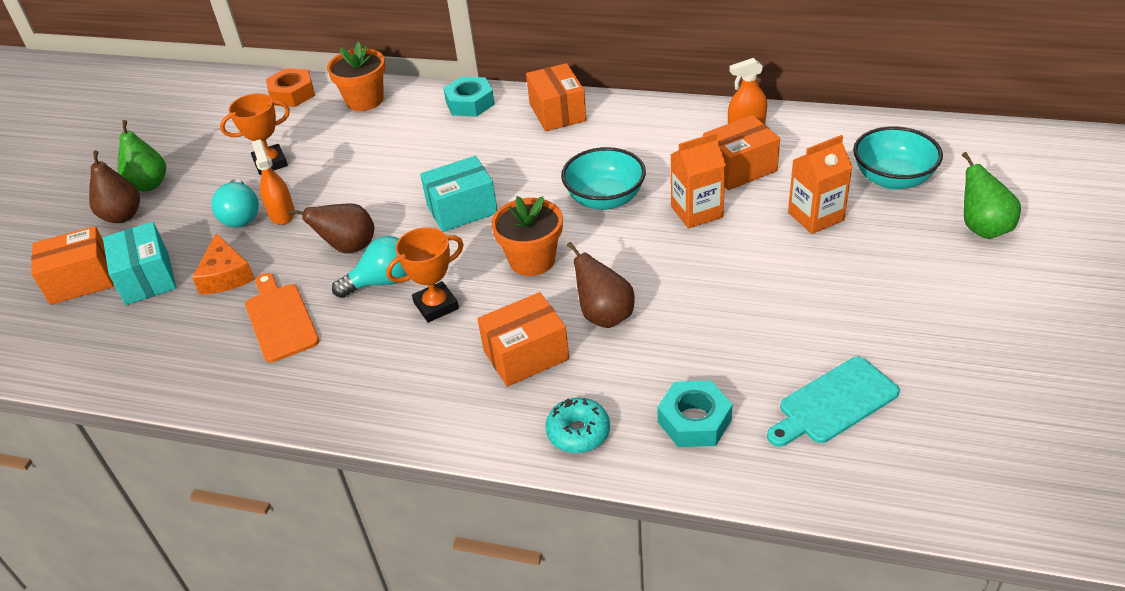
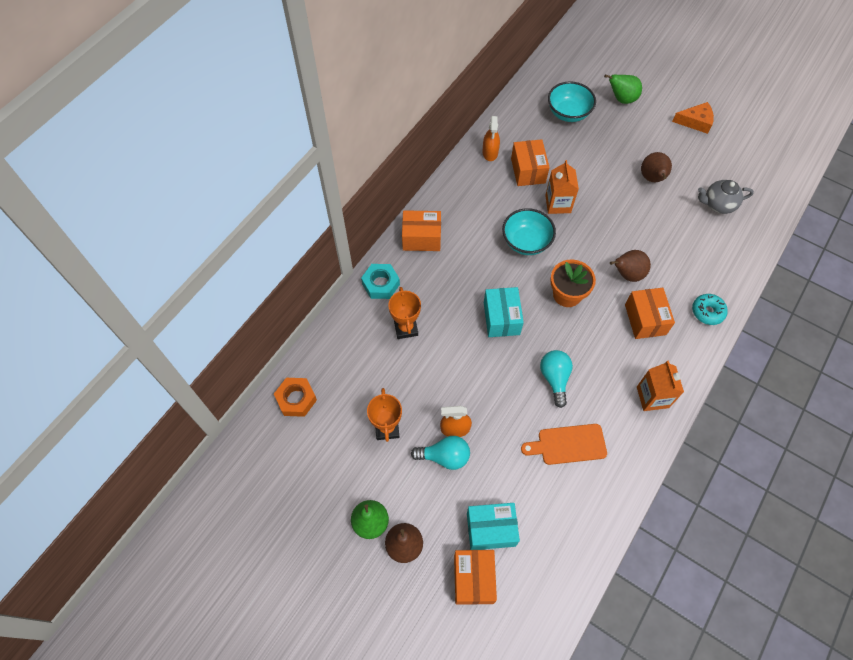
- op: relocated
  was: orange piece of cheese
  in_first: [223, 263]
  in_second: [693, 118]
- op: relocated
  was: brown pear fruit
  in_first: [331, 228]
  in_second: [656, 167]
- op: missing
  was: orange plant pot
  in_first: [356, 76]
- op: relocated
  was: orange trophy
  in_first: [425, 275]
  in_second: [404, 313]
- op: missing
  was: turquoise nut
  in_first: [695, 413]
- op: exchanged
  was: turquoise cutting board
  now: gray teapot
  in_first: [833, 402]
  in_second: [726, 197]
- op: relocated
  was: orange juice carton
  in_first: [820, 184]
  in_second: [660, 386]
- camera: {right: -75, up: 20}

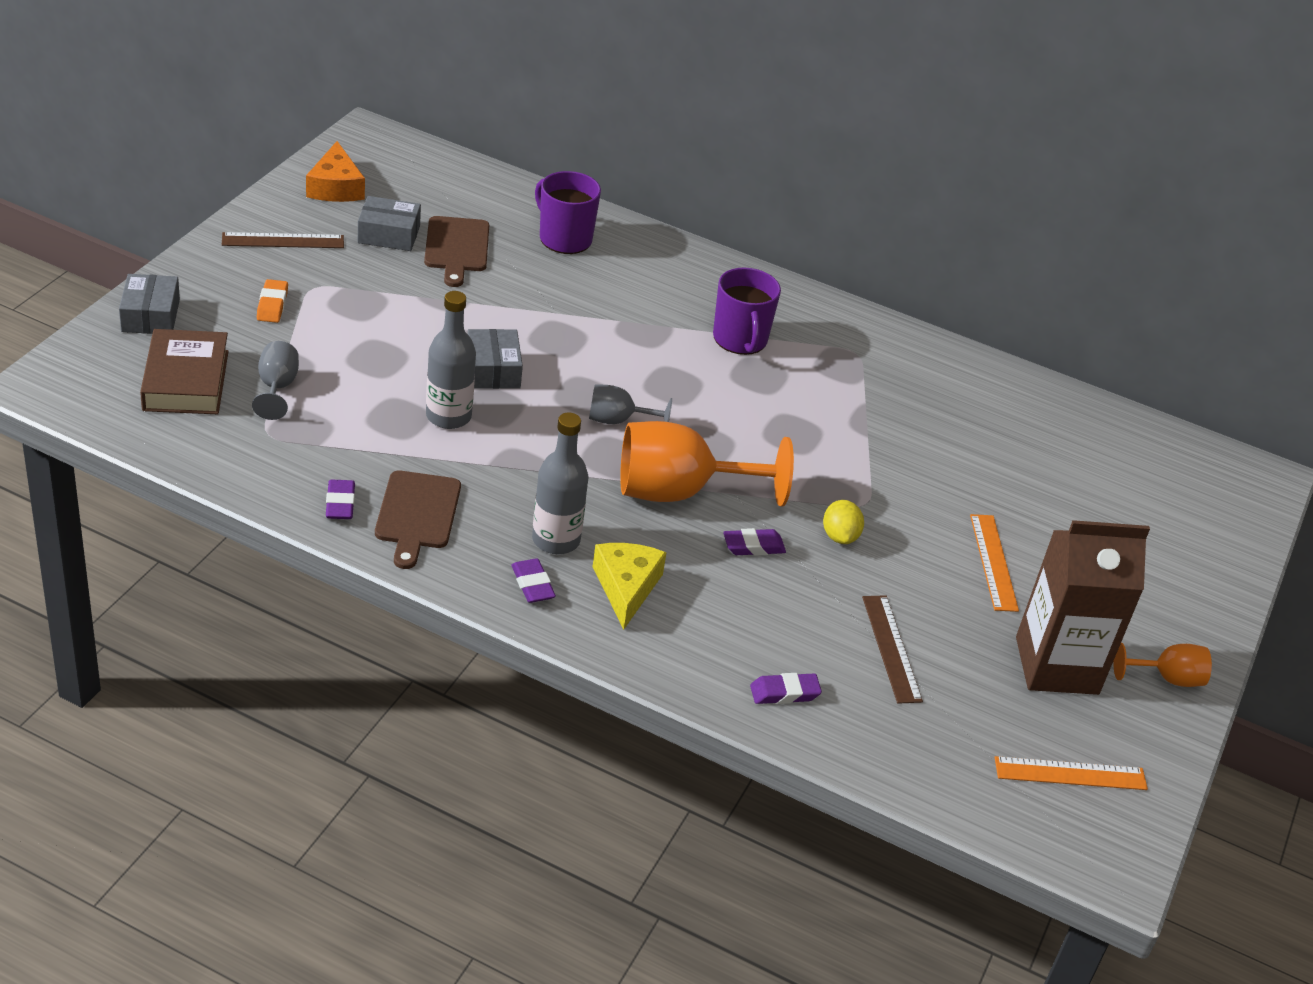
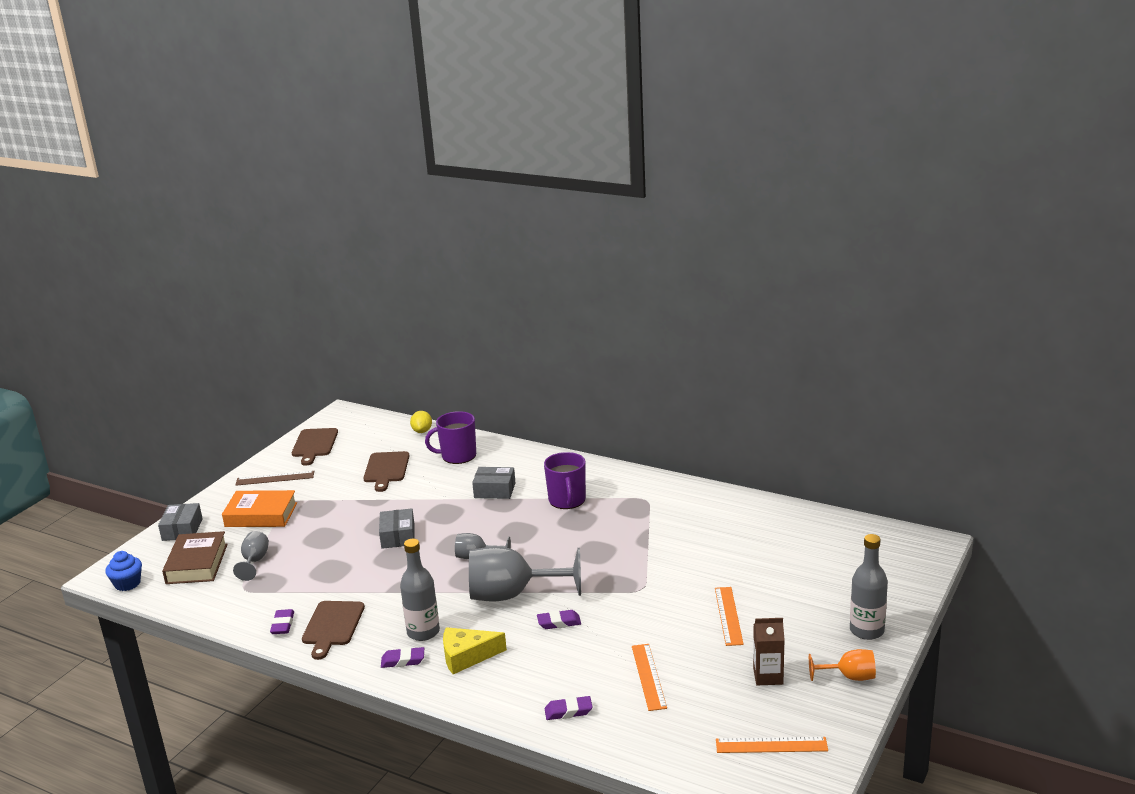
- op: exchanged
  was: orange eraser
  now: orange hardcover
  in_first: [272, 301]
  in_second: [259, 508]
- op: exchanged
  was: orange piece of cheese
  now: brown cutting board
  in_first: [335, 171]
  in_second: [315, 446]
- op: relocated
  was: gray package
  in_first: [389, 223]
  in_second: [493, 483]
- op: relocated
  was: gray flask
  in_first: [451, 360]
  in_second: [869, 587]
- op: spun
  was: purple eraser
  in_first: [533, 581]
  in_second: [402, 657]
  clockwise: -75
- op: spun
  was: purple coffee mug
  in_first: [568, 212]
  in_second: [450, 437]
  clockwise: -60
- op: spun
  was: yellow piece of cheese
  in_first: [630, 586]
  in_second: [475, 650]
  clockwise: -105
- op: colour
  was: orange wine glass
  now: gray wine glass
  in_first: [707, 464]
  in_second: [525, 574]
- op: relocated
  was: yellow toy lemon
  in_first: [843, 522]
  in_second: [421, 422]
- op: colour
  was: brown measuring stick
  now: orange measuring stick
  in_first: [892, 649]
  in_second: [649, 677]
- op: size
  was: brown juice carton
  in_first: [1083, 607]
  in_second: [769, 651]
  ratio: 0.52
- op: appeared
  now: cobalt fairy cake
  in_second: [123, 571]
- camera: {right: 10, up: -15}

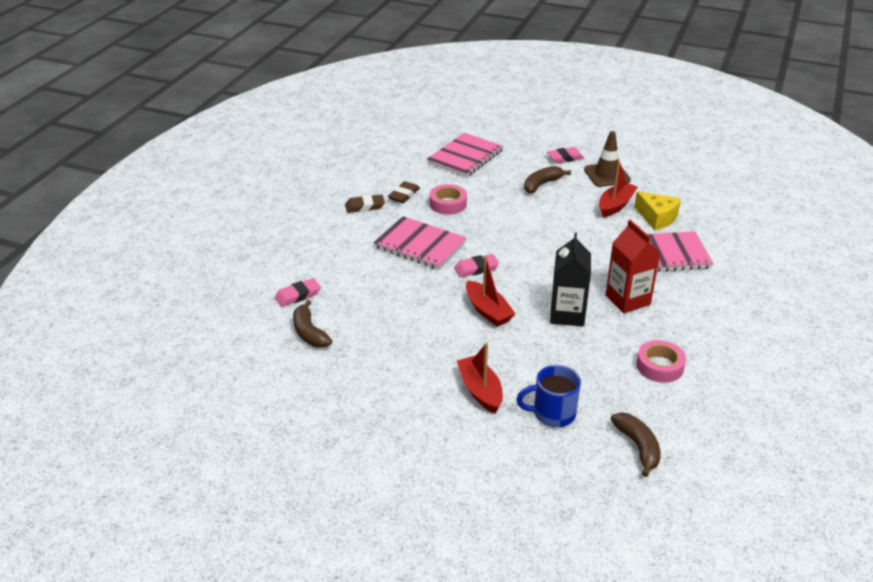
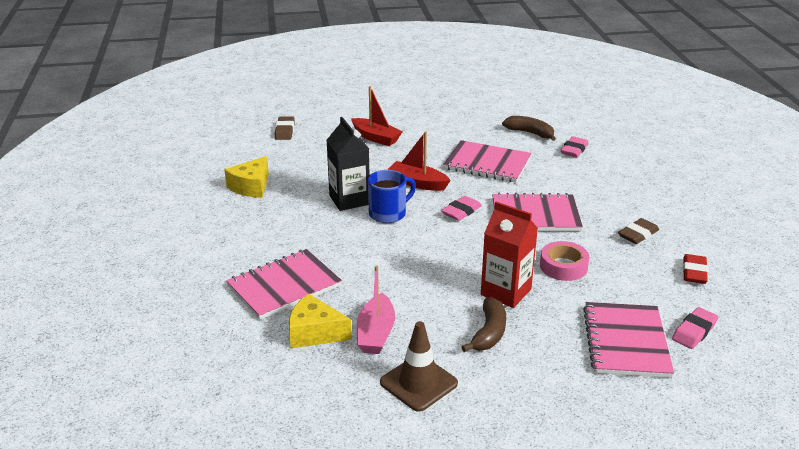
- op: relocated
  was: brown eraser
  in_first: [404, 192]
  in_second: [285, 128]
- op: relocated
  was: cobalt coffee mug
  in_first: [548, 396]
  in_second: [392, 196]
- op: relocated
  was: pink eraser
  in_first: [565, 155]
  in_second: [695, 328]
- op: colour
  was: scarlet sailboat
  now: pink sailboat
  in_first: [618, 189]
  in_second: [376, 309]
- op: relocated
  was: scarlet juice carton
  in_first: [632, 266]
  in_second: [509, 255]
- op: missing
  was: brown toy banana
  in_first: [636, 444]
- op: exchanged
  was: pink tape
  now: yellow piece of cheese
  in_first: [661, 361]
  in_second: [246, 177]
- op: appeared
  now: pink exercise book
  in_second: [487, 161]
- op: appeared
  now: scarlet eraser
  in_second: [695, 269]
- camera: {right: 150, up: -5}

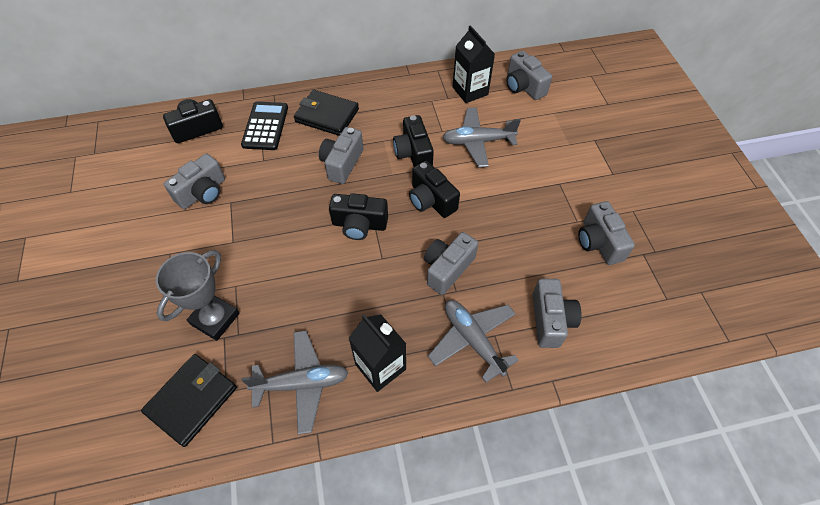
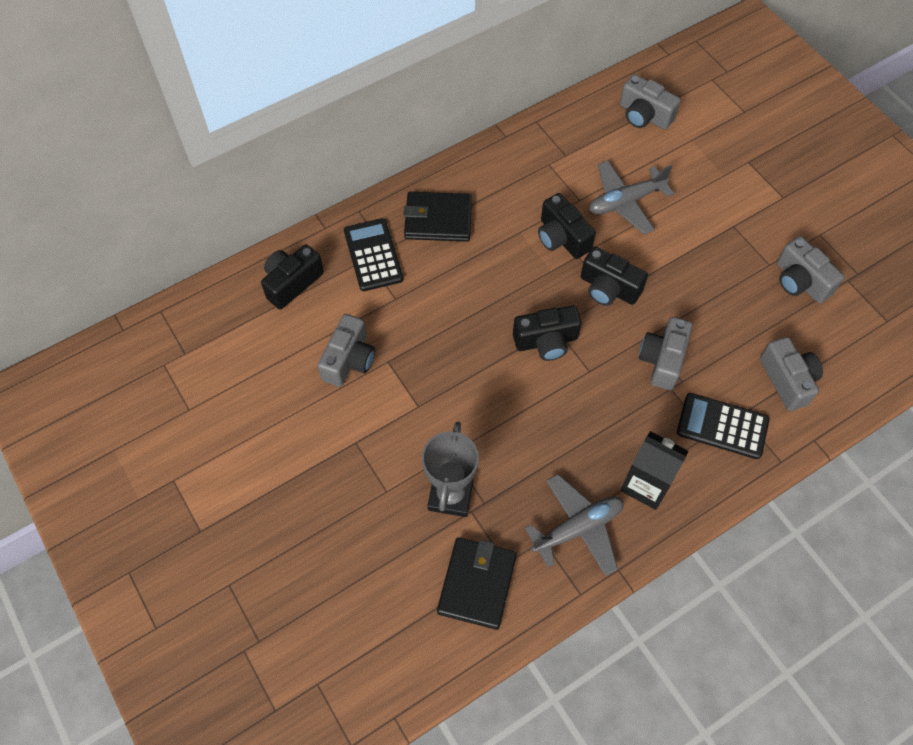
- op: missing
  was: gray photo camera
  in_first: [341, 155]
- op: exchanged
  was: gray aeroplane
  now: jet-black adding machine
  in_first: [473, 341]
  in_second: [723, 426]
- op: missing
  was: jet-black juice carton
  in_first: [474, 64]
- camera: {right: -20, up: 5}

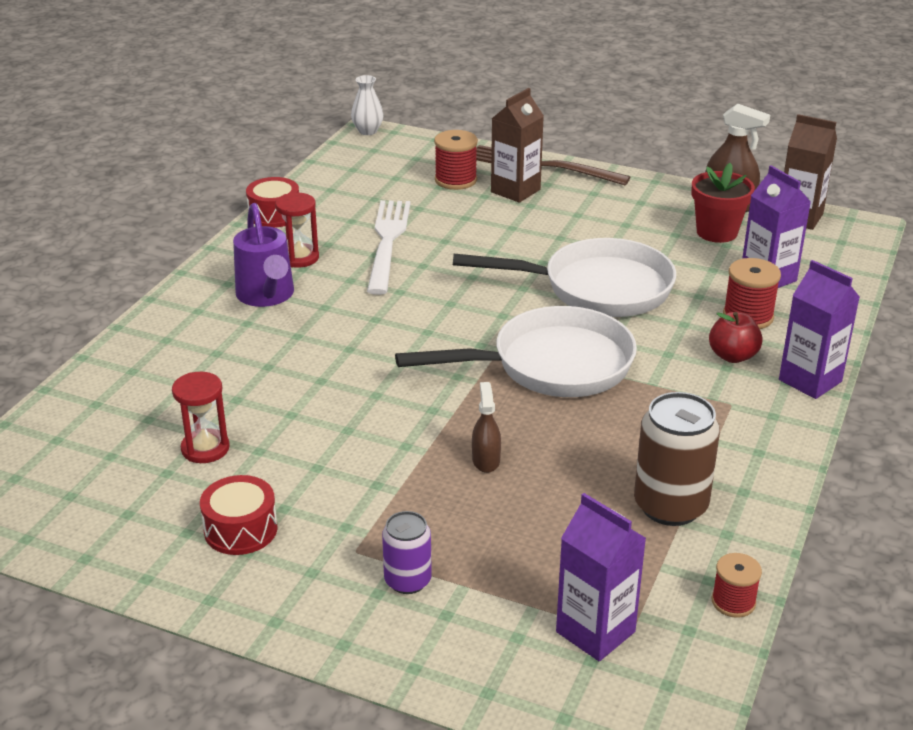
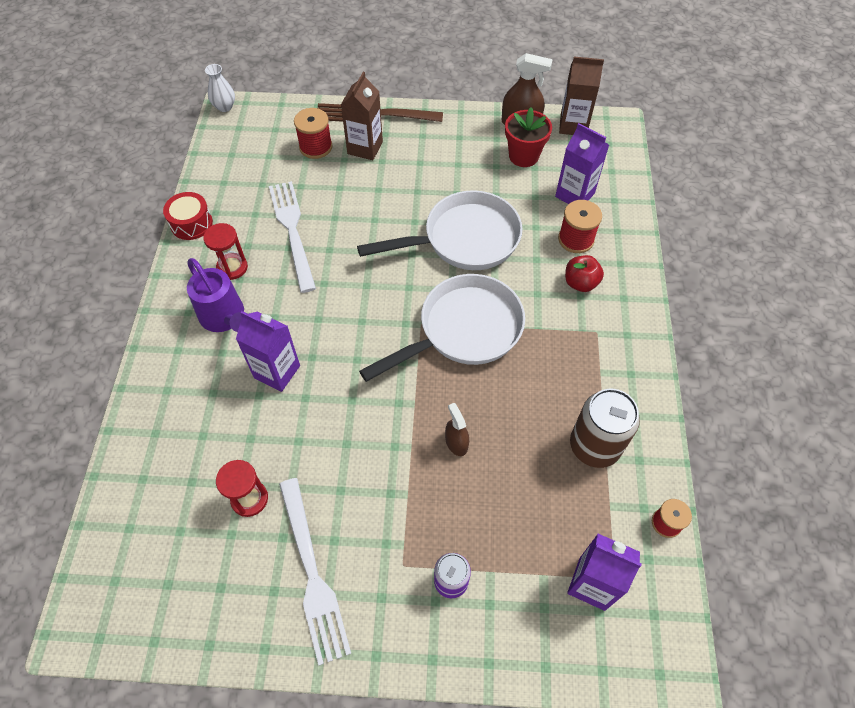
- op: exchanged
  was: scarlet drum
  now: snow-white fork
  in_first: [238, 515]
  in_second: [315, 572]
- op: relocated
  was: purple juice carton
  in_first: [819, 329]
  in_second: [268, 351]
- camera: {right: -20, up: 25}

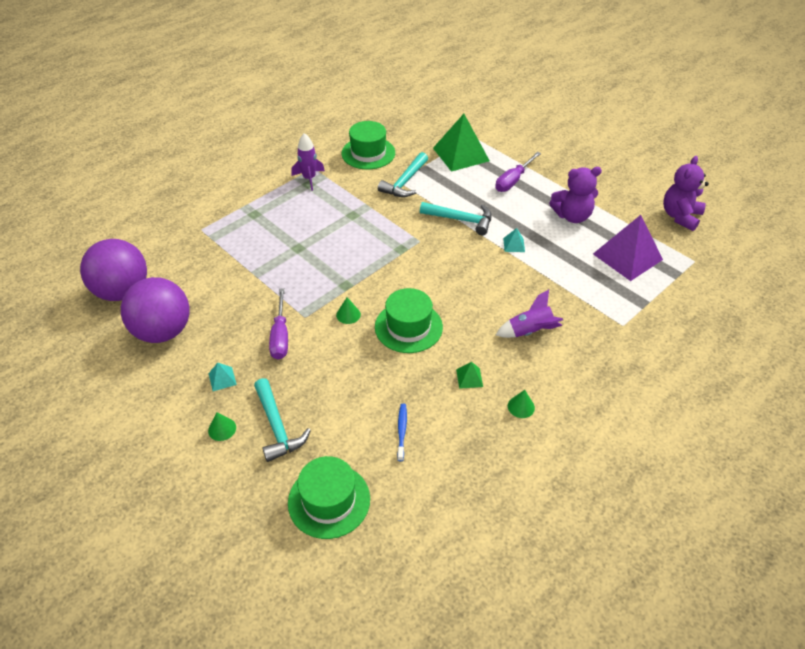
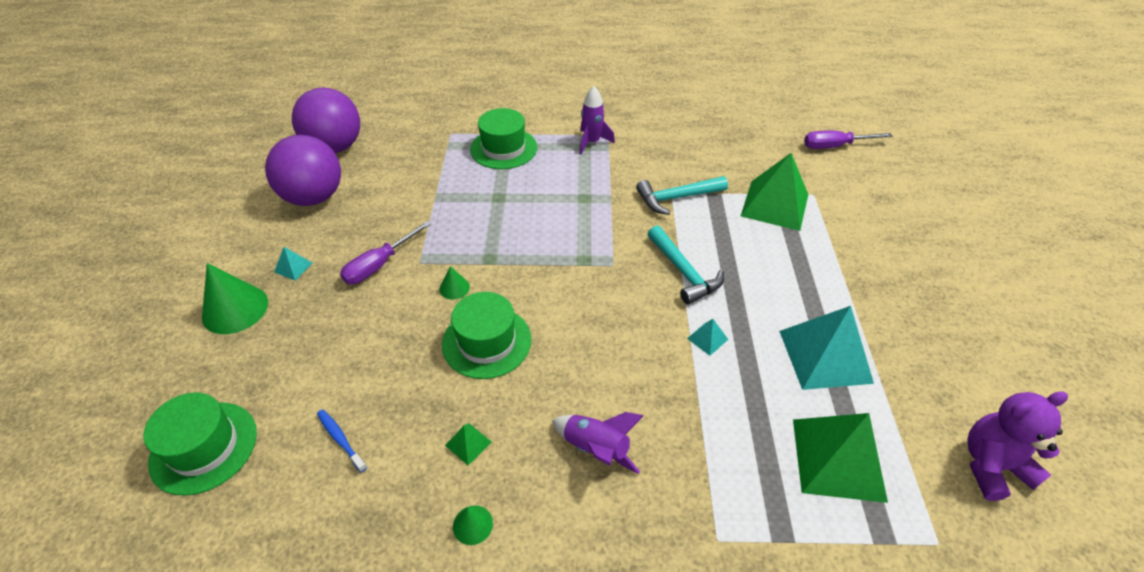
- op: size
  was: leaf-green cone shape
  in_first: [222, 426]
  in_second: [235, 298]
  ratio: 2.03
- op: missing
  was: turquoise hammer
  in_first: [282, 420]
- op: relocated
  was: leaf-green top hat
  in_first: [368, 145]
  in_second: [503, 138]
- op: spun
  was: cobalt dental brush
  in_first: [402, 432]
  in_second: [342, 440]
  clockwise: -90
- op: relocated
  was: purple flat screwdriver
  in_first: [518, 172]
  in_second: [848, 139]
- op: exchanged
  was: purple teddy bear
  now: turquoise pyramid shape
  in_first: [575, 195]
  in_second: [826, 348]
- op: colour
  was: purple pyramid shape
  now: leaf-green pyramid shape
  in_first: [628, 248]
  in_second: [840, 458]
- camera: {right: 45, up: 0}

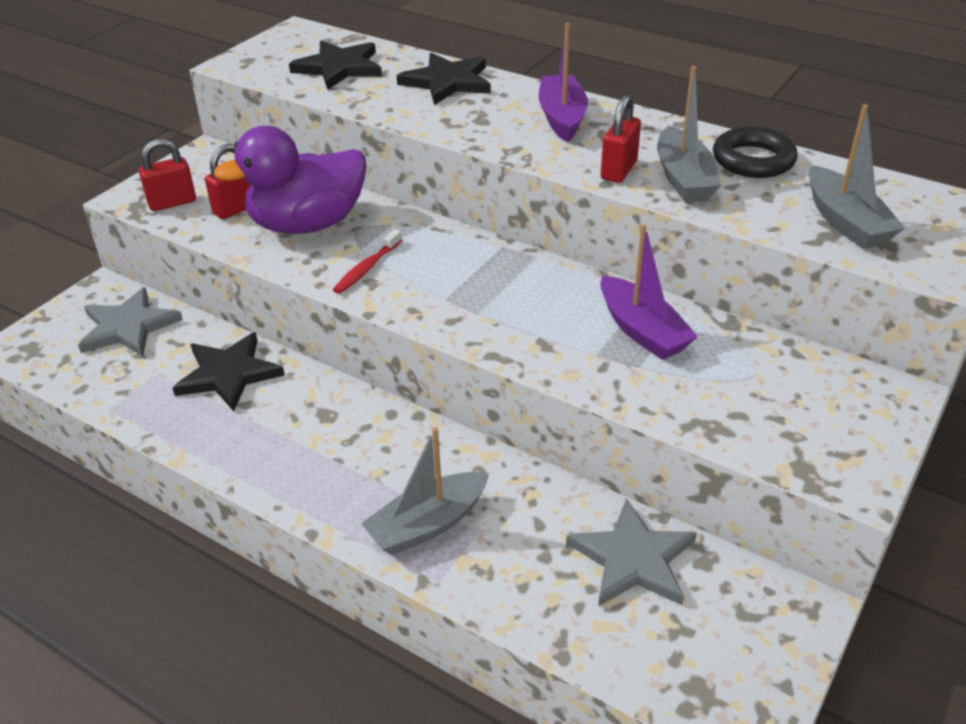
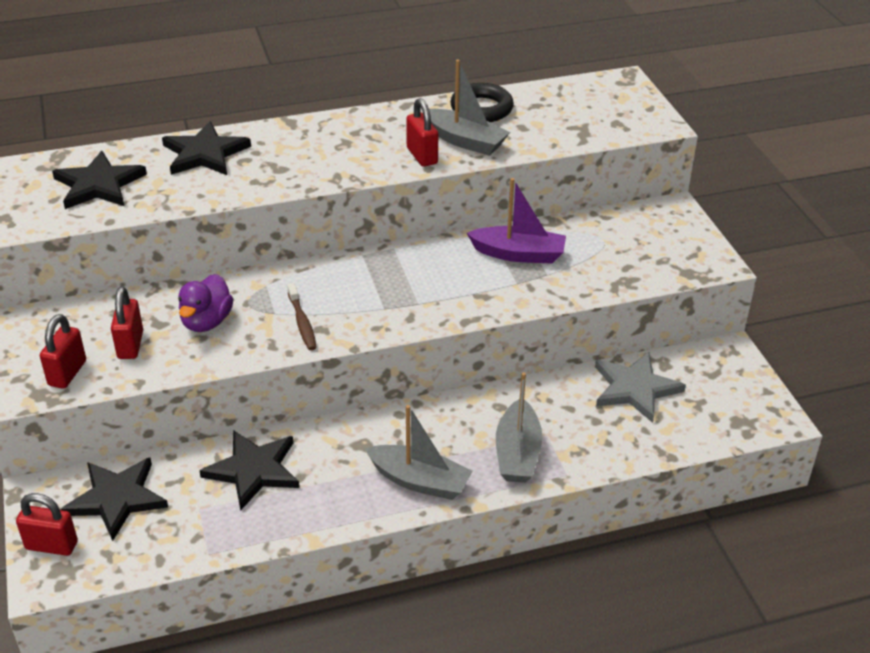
- op: colour
  was: gray star
  now: jet-black star
  in_first: [130, 322]
  in_second: [114, 499]
- op: size
  was: purple rubber duck
  in_first: [290, 180]
  in_second: [205, 303]
  ratio: 0.57
- op: colour
  was: scarlet dental brush
  now: brown dental brush
  in_first: [367, 261]
  in_second: [302, 316]
- op: missing
  was: purple sailboat
  in_first: [563, 82]
- op: relocated
  was: gray sailboat
  in_first: [857, 176]
  in_second: [419, 452]
- op: appeared
  now: scarlet padlock
  in_second: [47, 524]
- camera: {right: -50, up: 0}

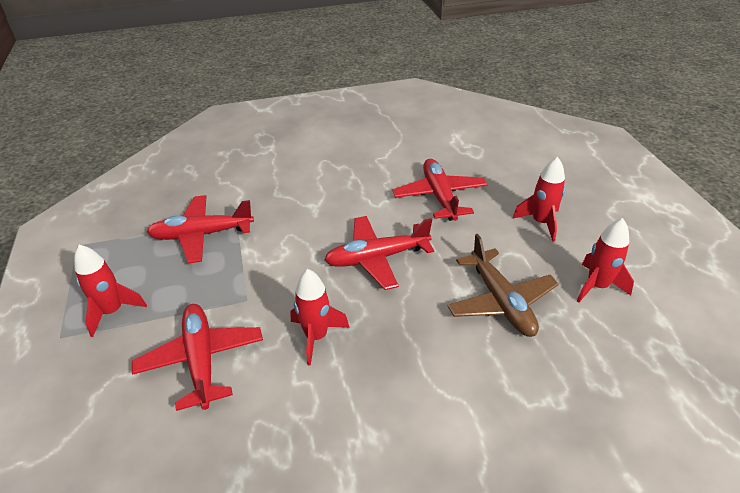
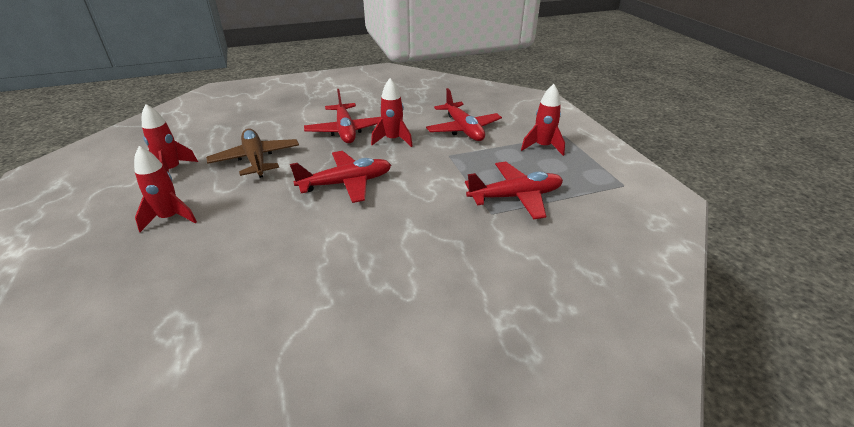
- op: relocated
  was: scarlet aeroplane
  in_first: [440, 190]
  in_second: [342, 116]
- camera: {right: 175, up: -5}

